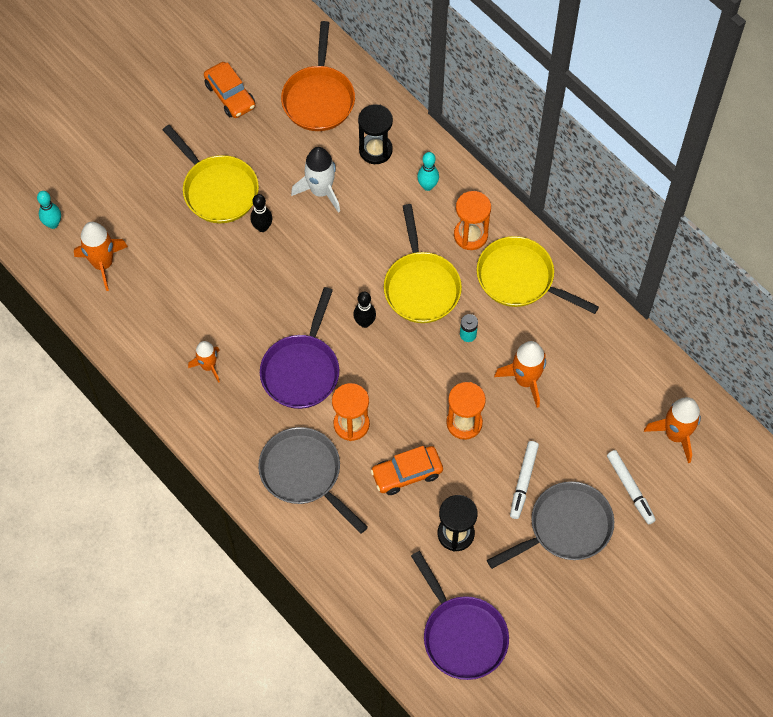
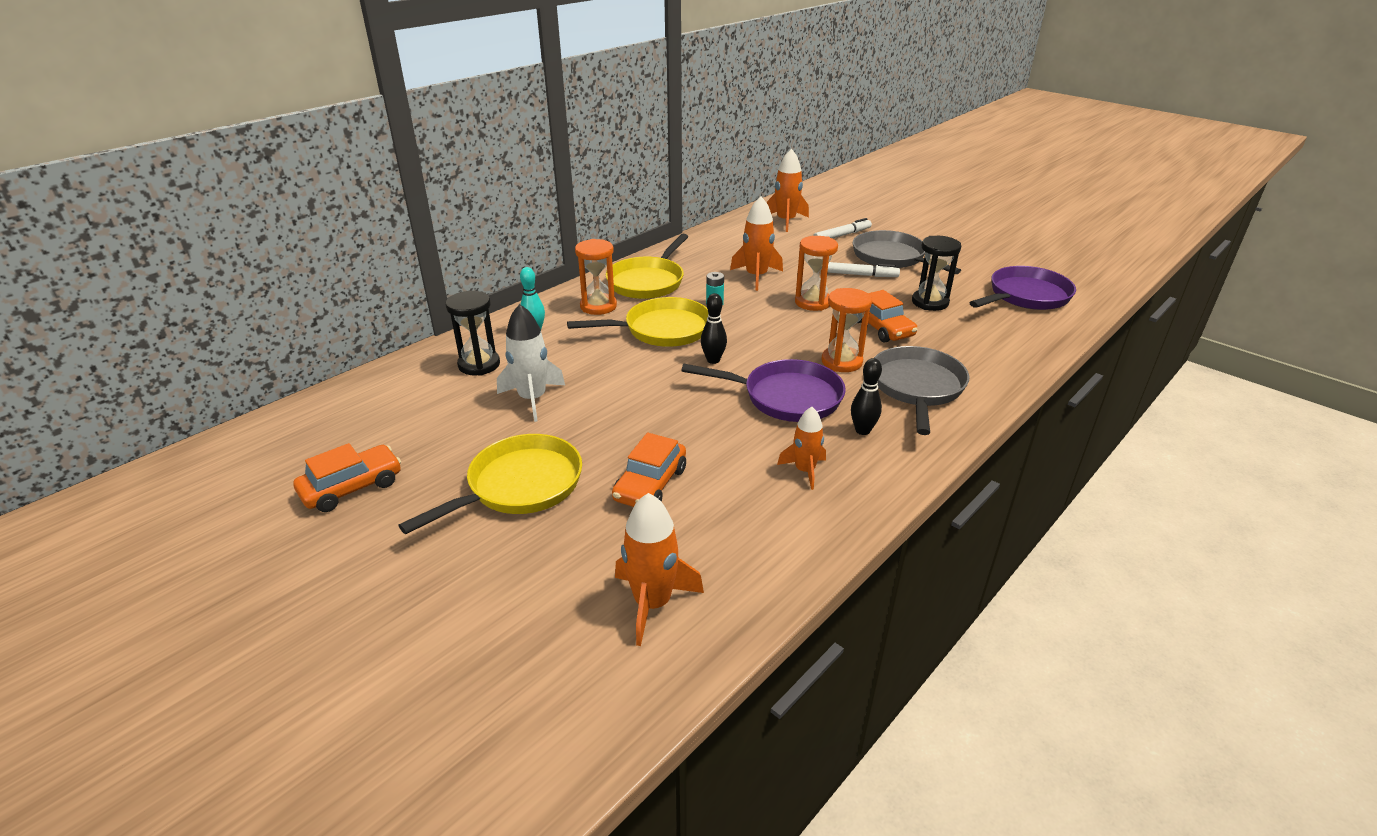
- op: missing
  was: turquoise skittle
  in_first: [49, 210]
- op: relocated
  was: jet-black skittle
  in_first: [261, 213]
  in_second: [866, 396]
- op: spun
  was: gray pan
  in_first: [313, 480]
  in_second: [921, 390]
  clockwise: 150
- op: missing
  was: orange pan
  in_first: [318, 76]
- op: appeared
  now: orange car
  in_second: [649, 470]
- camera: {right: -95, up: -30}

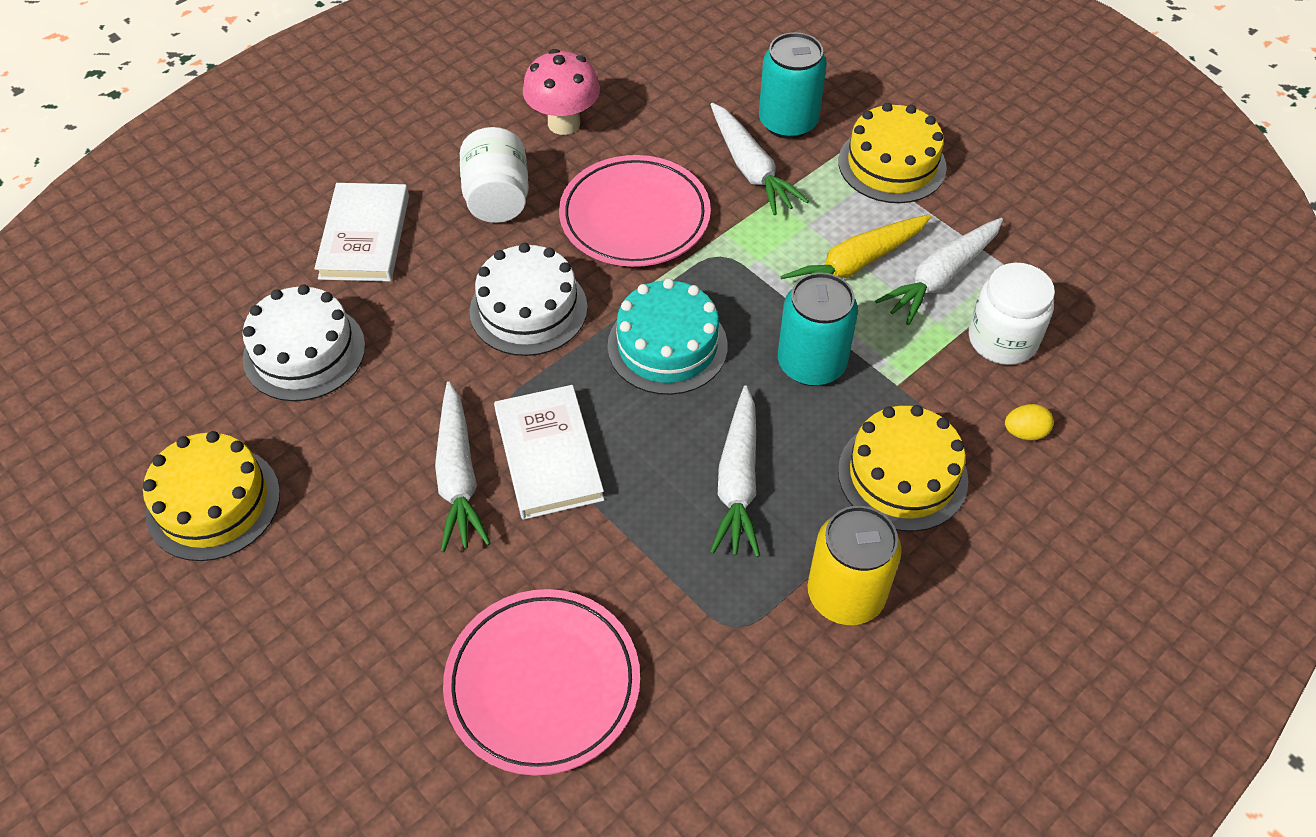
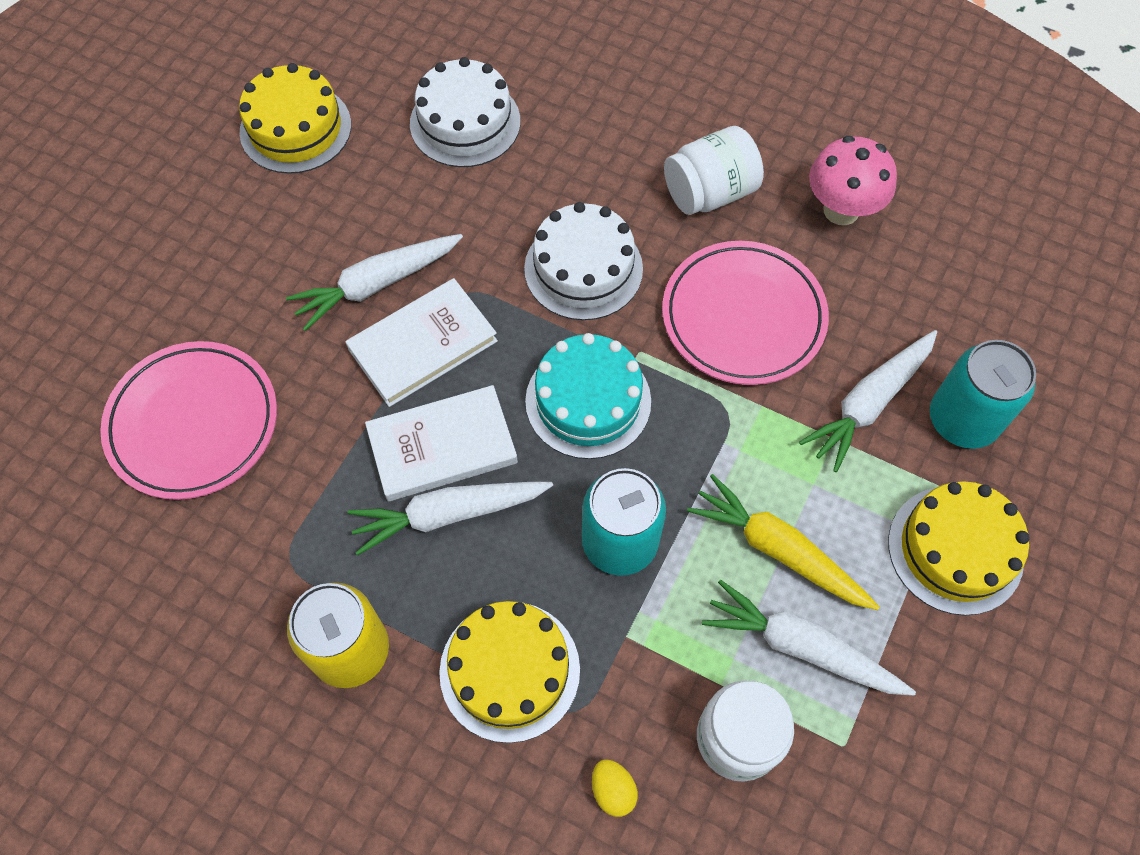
- op: relocated
  was: snow-white hardcover
  in_first: [361, 232]
  in_second: [441, 443]
- camera: {right: 70, up: 10}

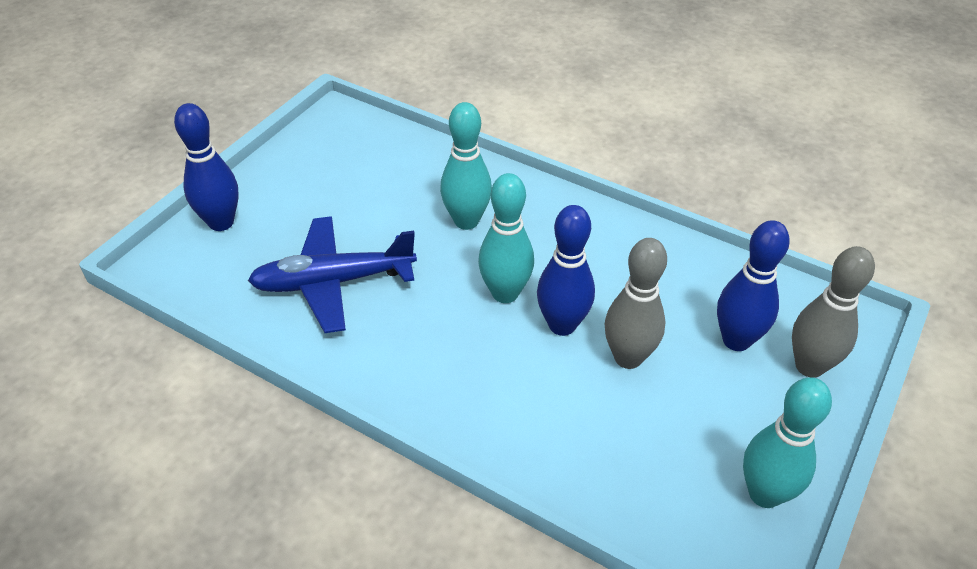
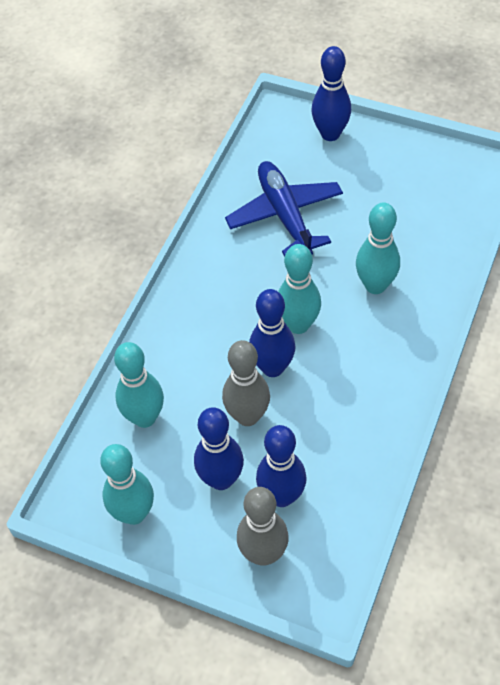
- op: appeared
  now: turquoise skittle
  in_second: [139, 385]
- op: appeared
  now: cobalt skittle
  in_second: [219, 448]
- camera: {right: 85, up: 10}

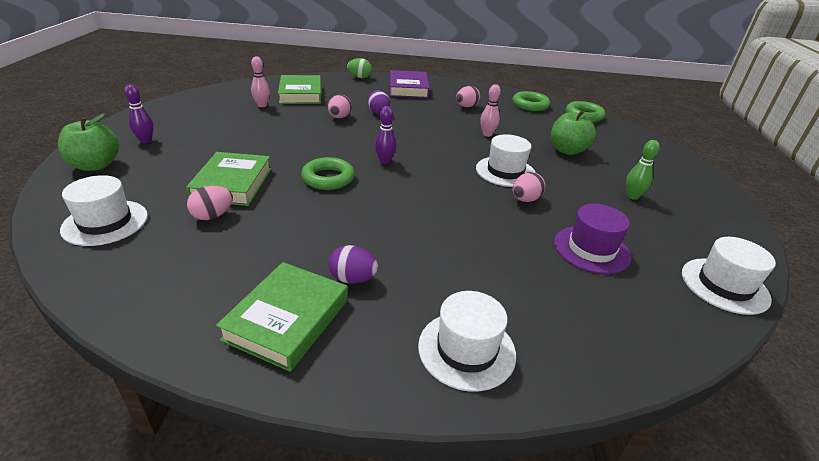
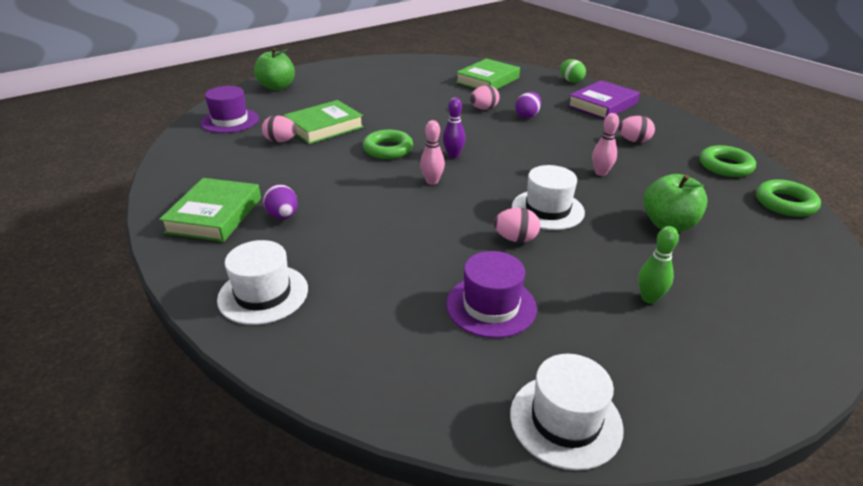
- op: colour
  was: snow-white top hat
  now: purple top hat
  in_first: [104, 210]
  in_second: [229, 109]
- op: missing
  was: purple skittle
  in_first: [139, 113]
- op: spun
  was: leaf-green hardcover
  in_first: [282, 317]
  in_second: [210, 210]
  clockwise: -60
- op: relocated
  was: pink skittle
  in_first: [260, 81]
  in_second: [432, 152]
- camera: {right: 50, up: 0}

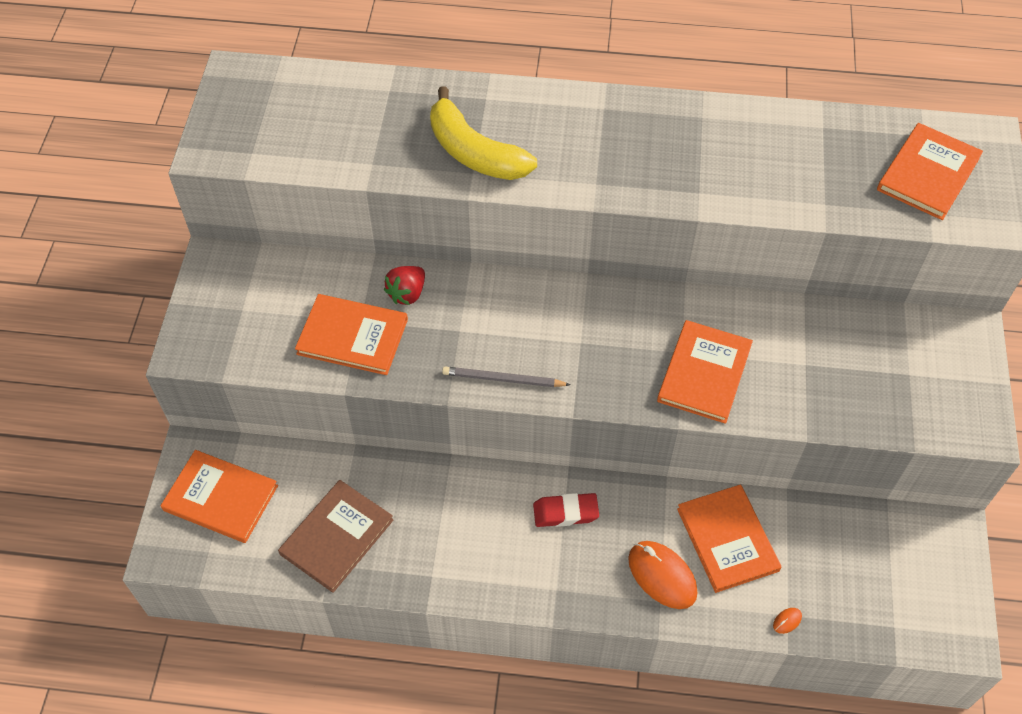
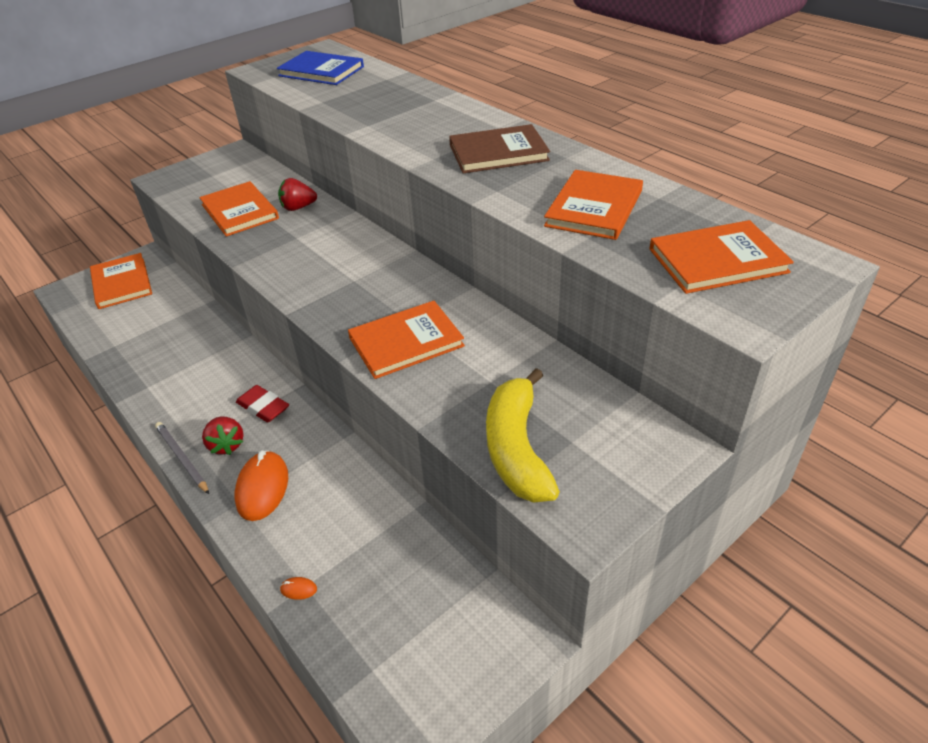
- op: relocated
  was: brown hardcover
  in_first: [335, 536]
  in_second: [499, 148]
- op: relocated
  was: yellow toy banana
  in_first: [483, 133]
  in_second: [523, 435]
- op: relocated
  was: gray wooden pencil
  in_first: [506, 377]
  in_second: [182, 458]
- op: relocated
  was: orange hardcover
  in_first: [729, 538]
  in_second: [593, 205]
- op: appeared
  now: scarlet berry
  in_second: [223, 435]
- op: appeared
  now: cobalt hardcover
  in_second: [320, 68]
- camera: {right: 45, up: -15}

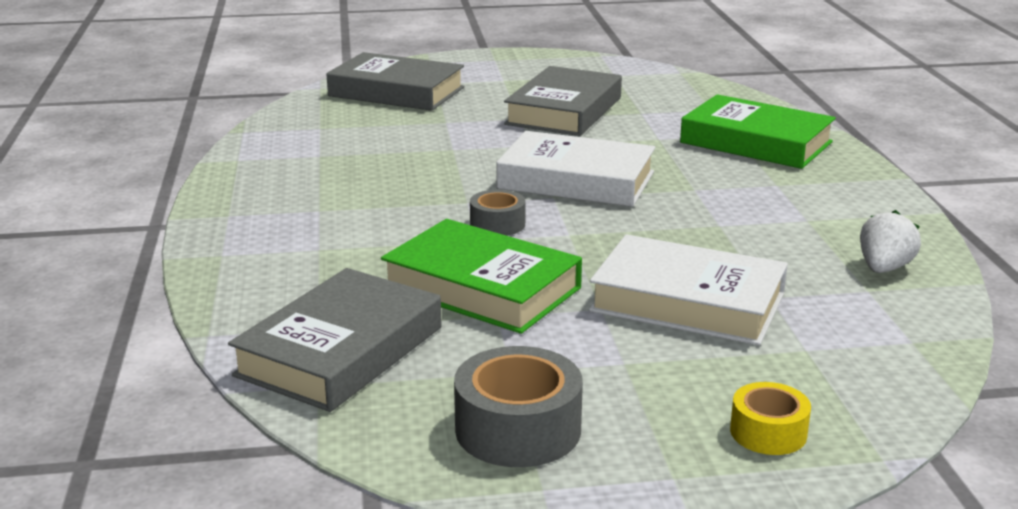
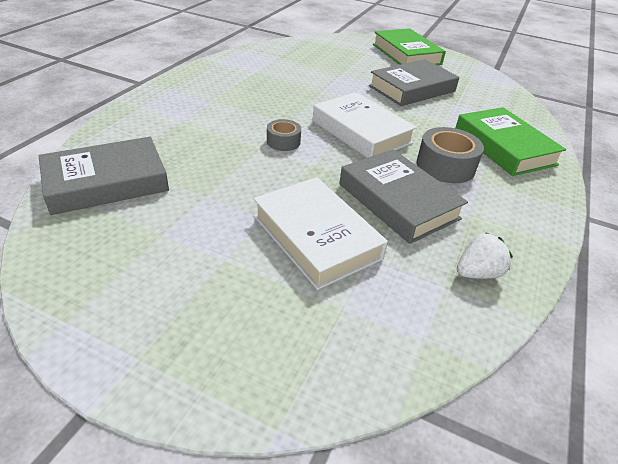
- op: relocated
  was: gray hardcover
  in_first: [395, 81]
  in_second: [403, 196]
- op: relocated
  was: leaf-green hardcover
  in_first: [481, 276]
  in_second: [409, 46]
- op: relocated
  was: gray tape
  in_first: [518, 406]
  in_second: [450, 155]
- op: missing
  was: yellow tape
  in_first: [770, 418]
- camera: {right: 30, up: 15}

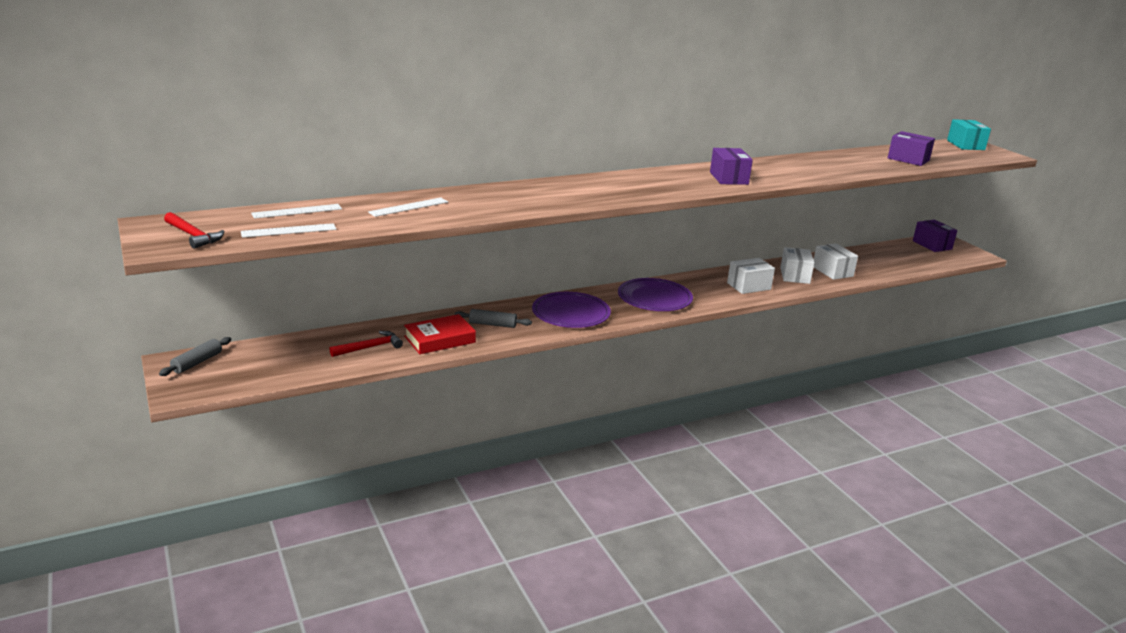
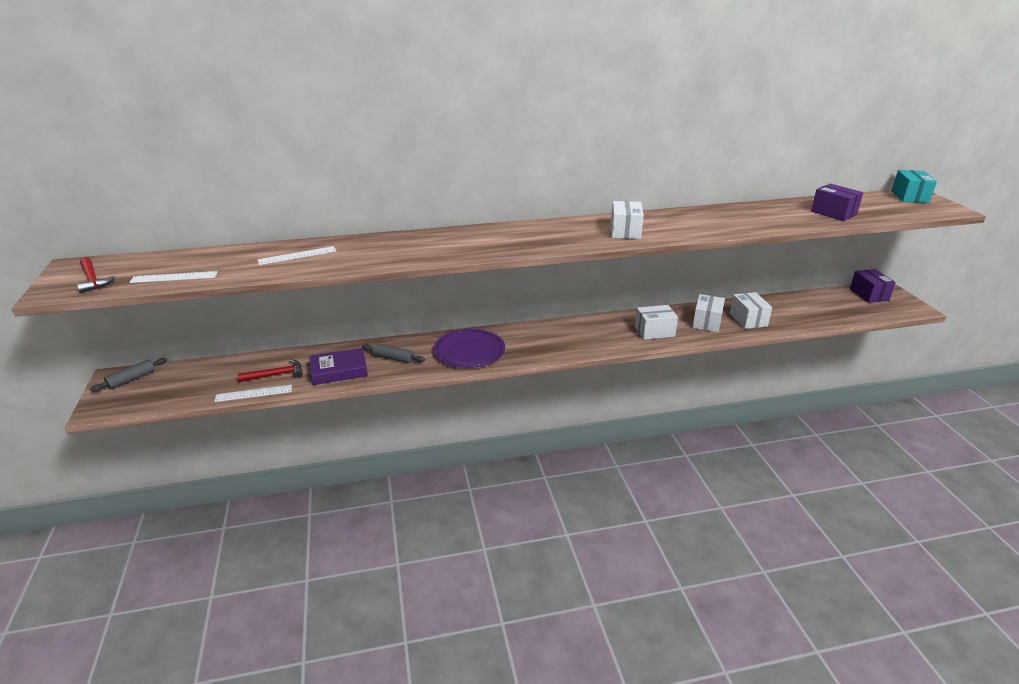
- op: relocated
  was: snow-white measuring stick
  in_first: [296, 211]
  in_second: [253, 393]
- op: colour
  was: scarlet hardcover
  now: purple hardcover
  in_first: [440, 334]
  in_second: [338, 366]
- op: missing
  was: purple flat dish
  in_first: [655, 294]
- op: colour
  was: purple package
  now: snow-white package
  in_first: [731, 166]
  in_second: [627, 220]
- camera: {right: 15, up: 5}

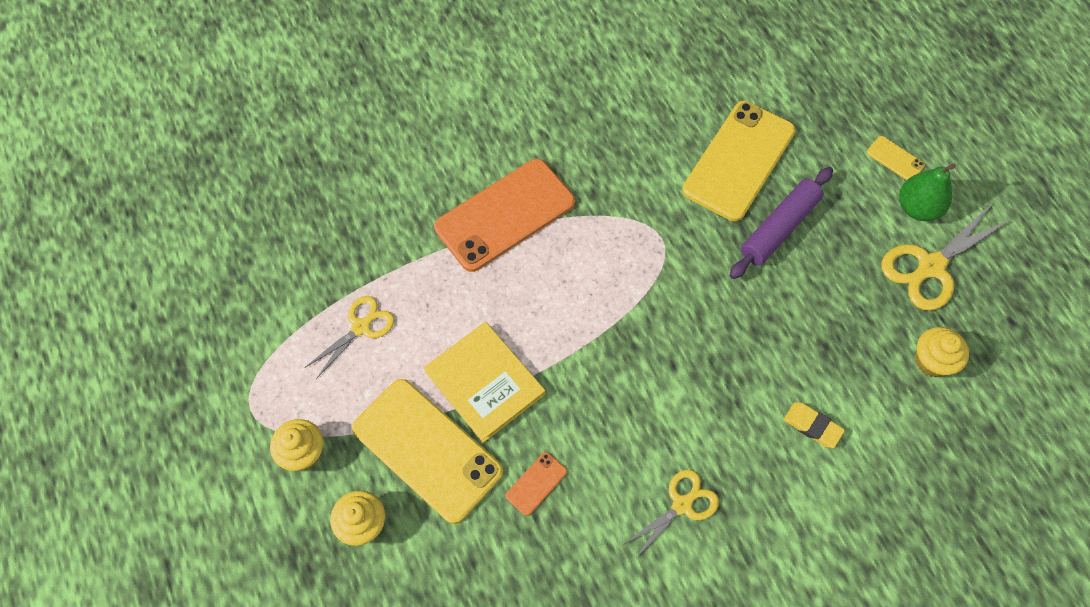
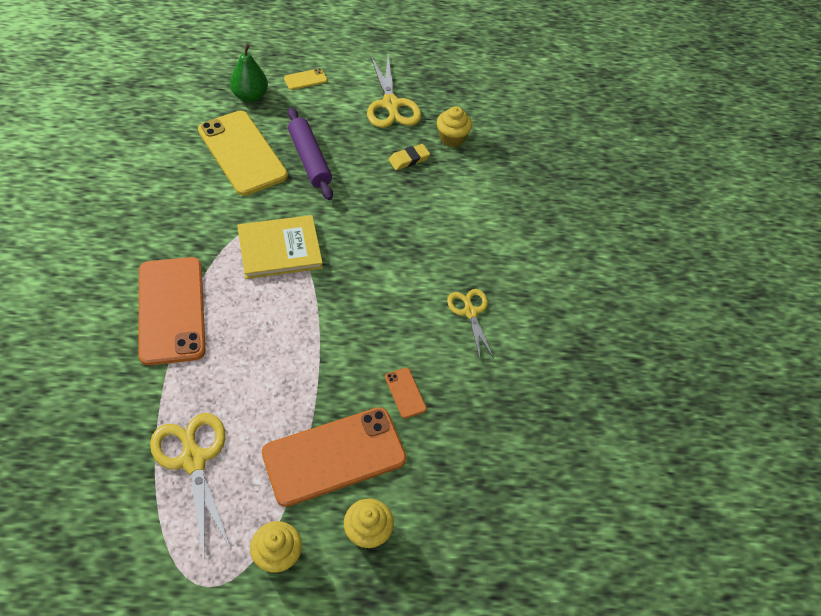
- op: size
  was: yellow shears
  in_first: [349, 337]
  in_second: [190, 483]
  ratio: 1.56
- op: colour
  was: yellow smartphone
  now: orange smartphone
  in_first: [427, 451]
  in_second: [334, 457]
- op: relocated
  was: yellow hardcover
  in_first: [484, 382]
  in_second: [280, 247]
- op: relocated
  was: yellow eraser
  in_first: [814, 425]
  in_second: [409, 157]
- op: relocated
  was: leaf-green pear fruit
  in_first: [927, 192]
  in_second: [249, 73]
- camera: {right: -70, up: -10}

